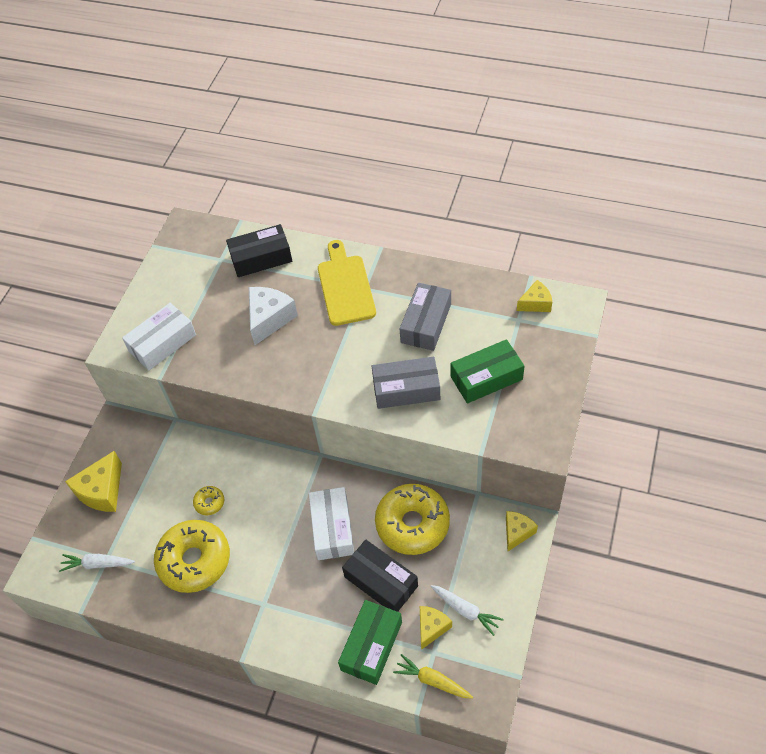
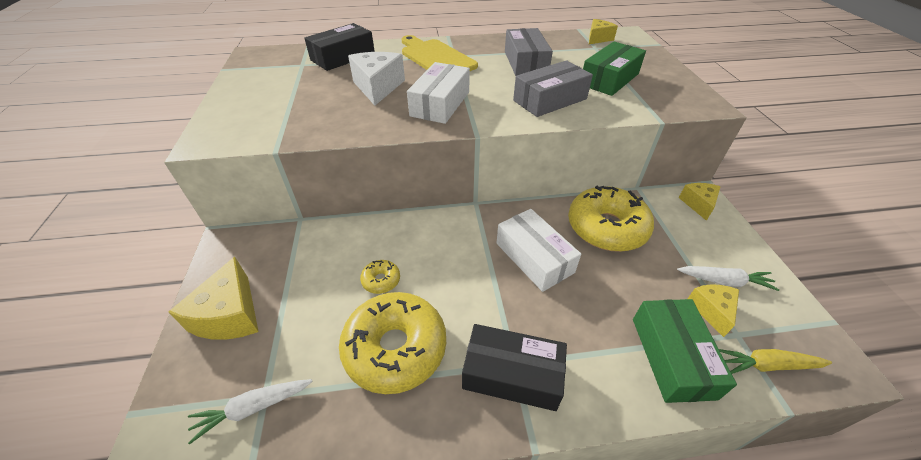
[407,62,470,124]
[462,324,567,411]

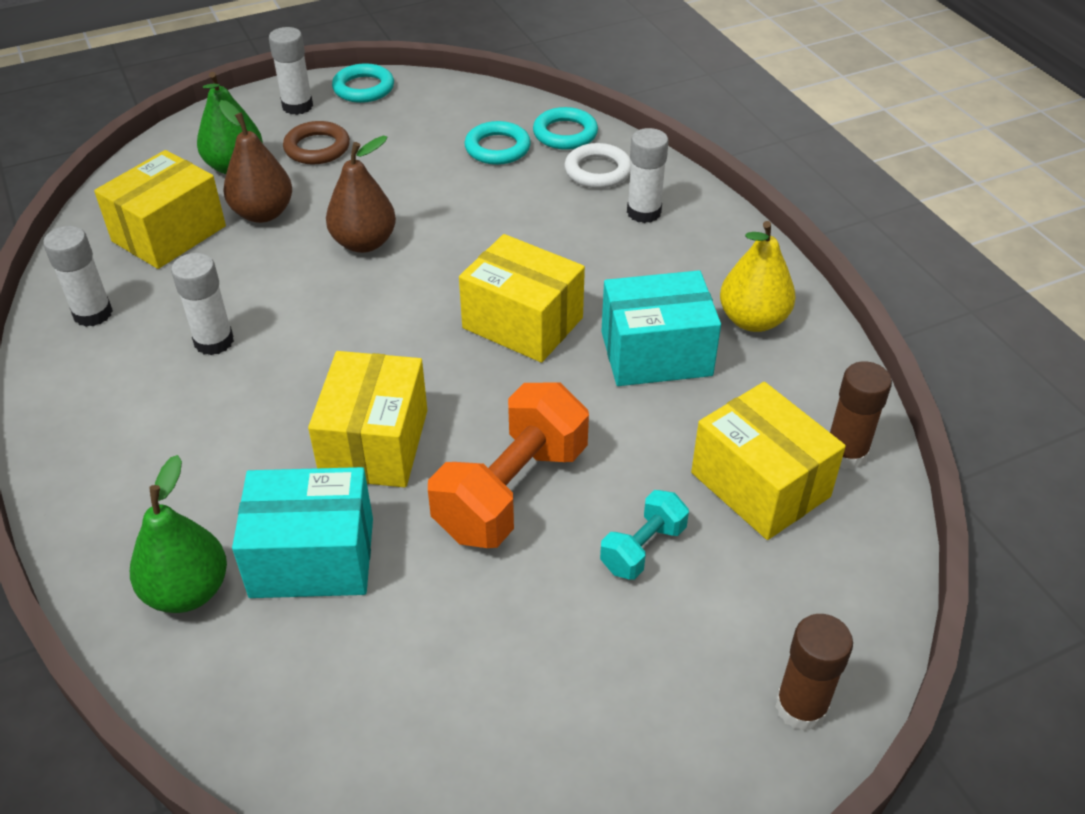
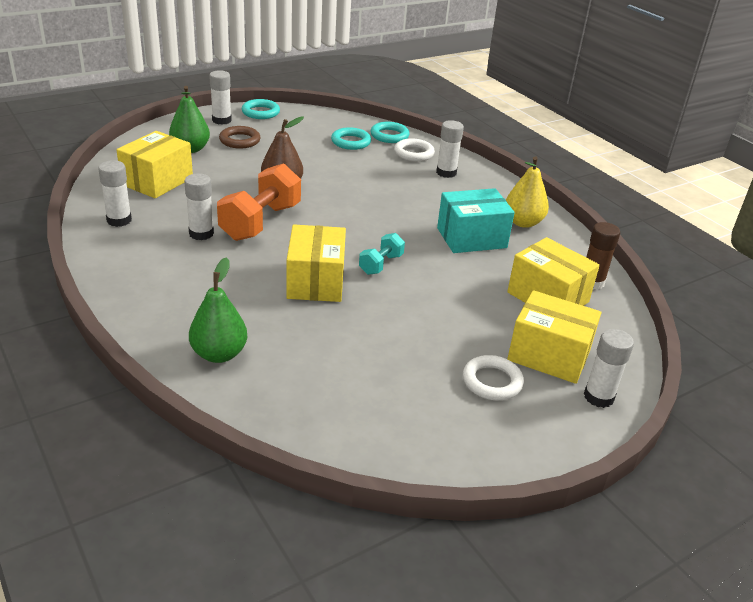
[219,100,292,223] (first image)
[507,290,601,384]
[217,163,301,241]
[232,467,373,598] (first image)
[359,233,405,275]
[584,329,634,408]
[463,355,524,400]

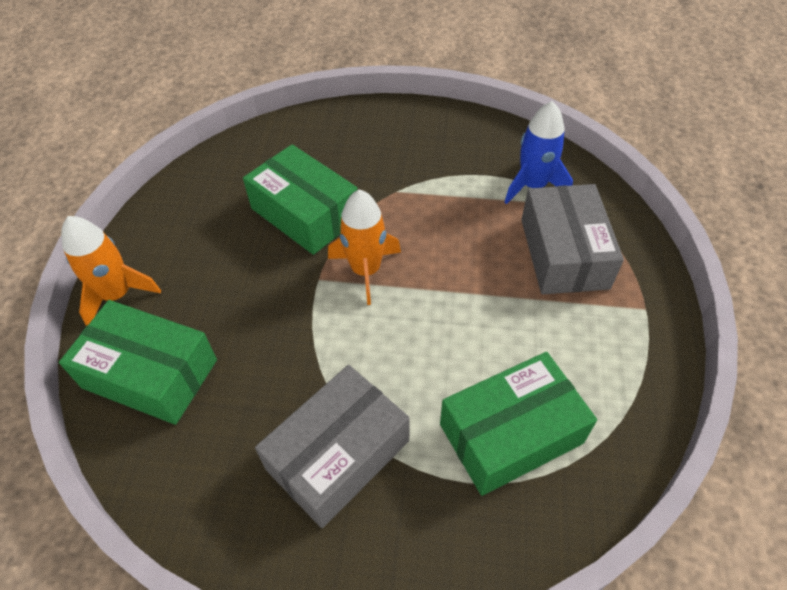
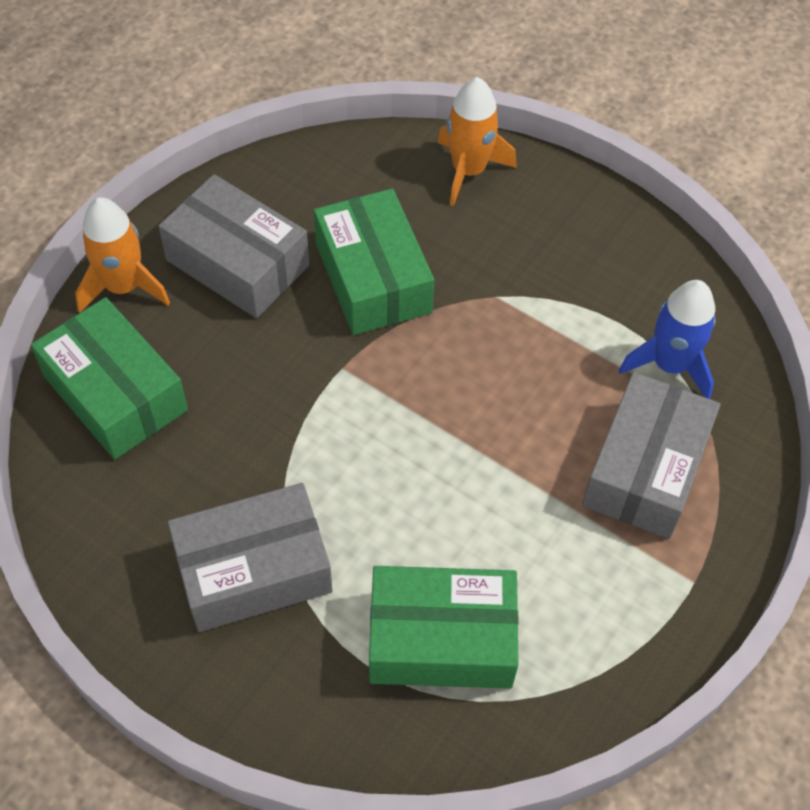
[438,77,517,206]
[158,174,309,318]

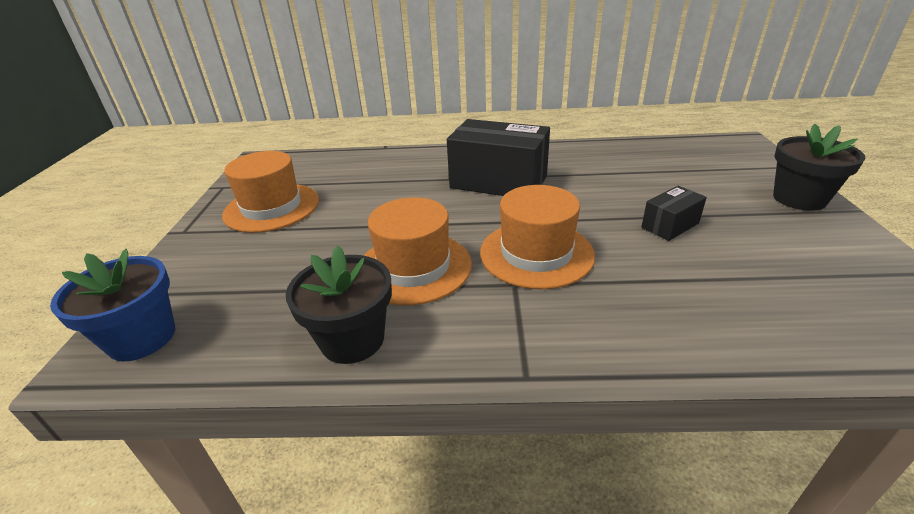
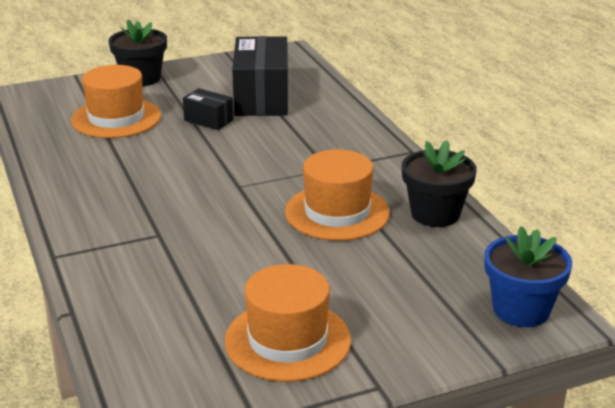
[232,36,288,116]
[71,65,161,138]

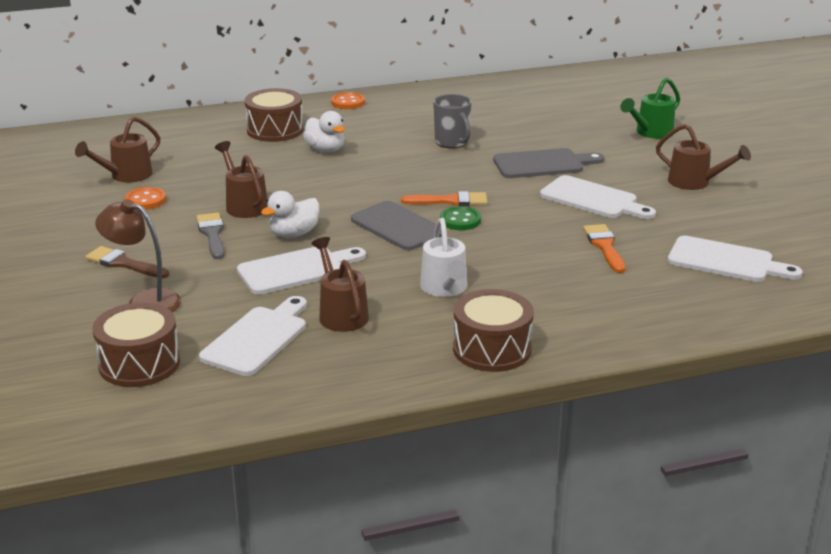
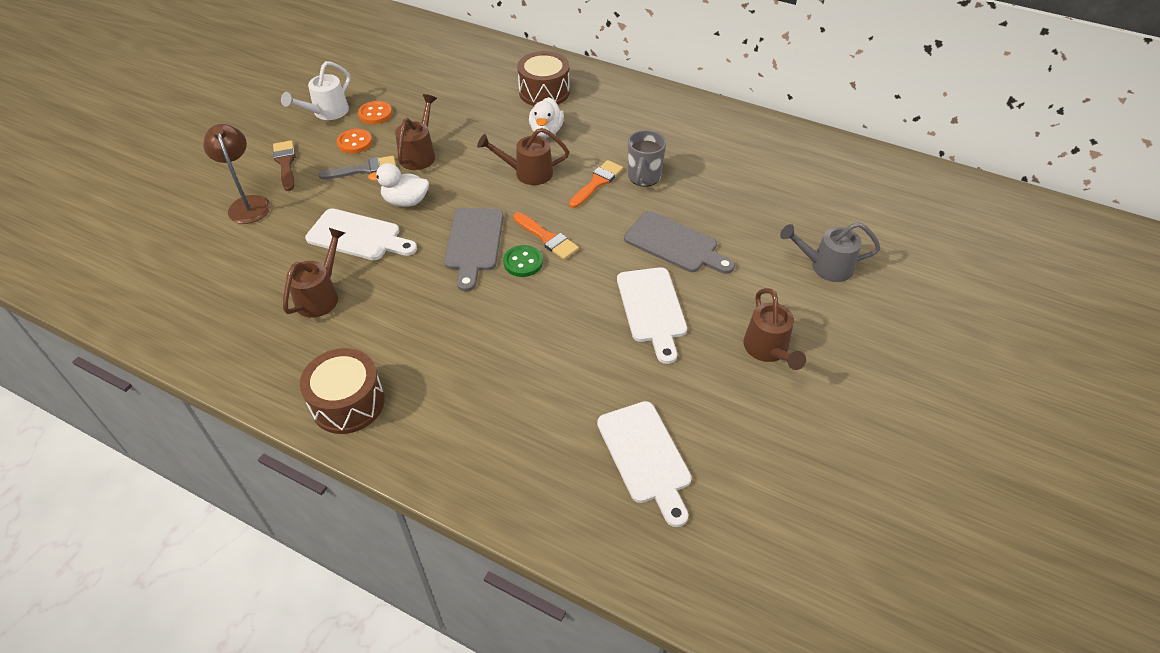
[780,222,881,282]
[337,129,372,154]
[477,128,569,185]
[319,156,396,179]
[281,61,351,120]
[569,160,623,208]
[199,296,307,376] (first image)
[92,302,180,387] (first image)

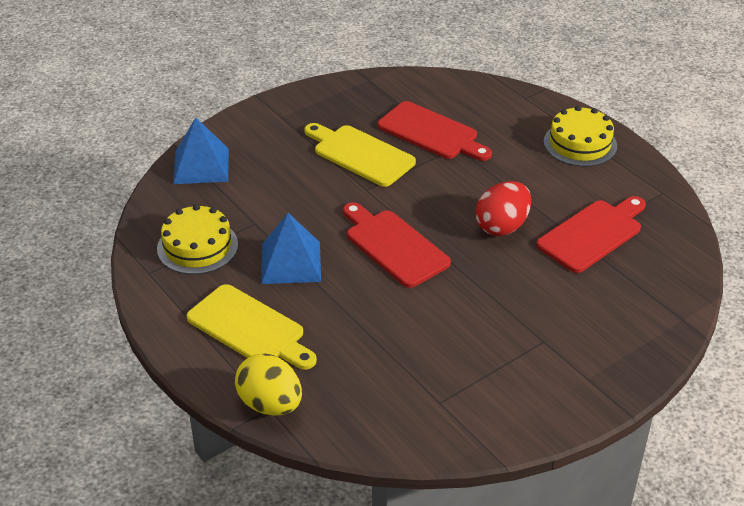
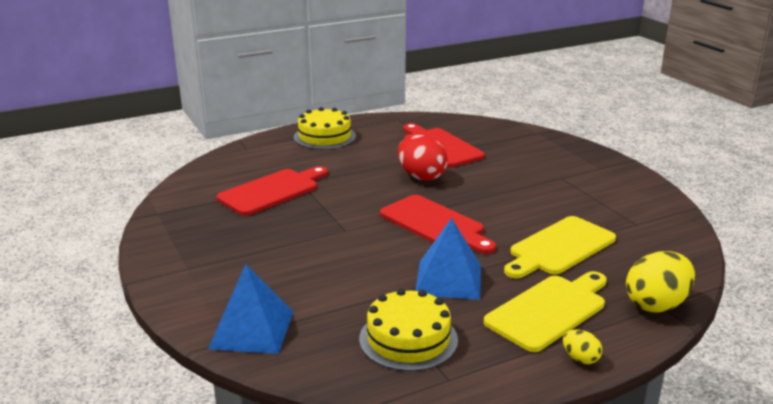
[504,216,616,278]
[380,195,496,254]
[563,330,603,364]

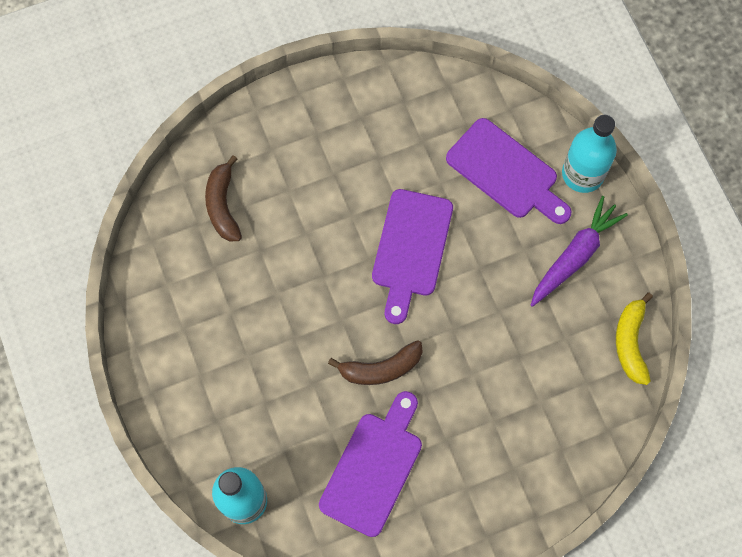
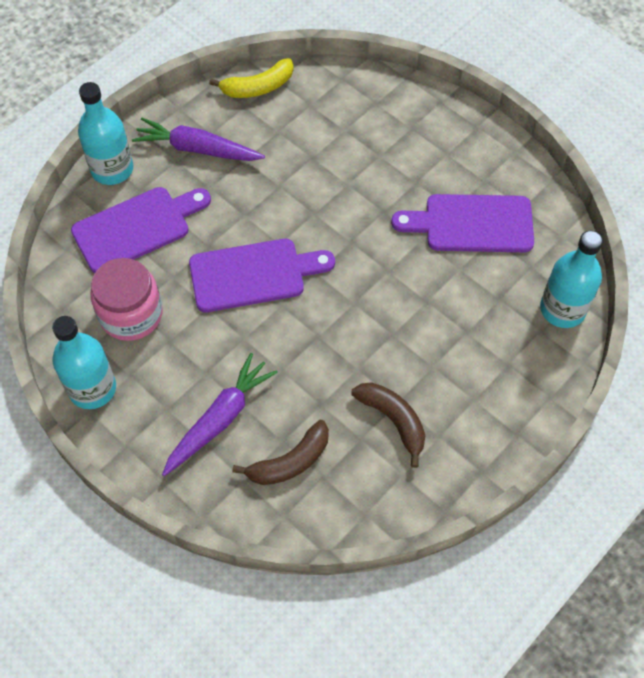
[71,187,211,273]
[351,382,425,468]
[90,258,163,341]
[52,316,116,409]
[162,353,278,476]

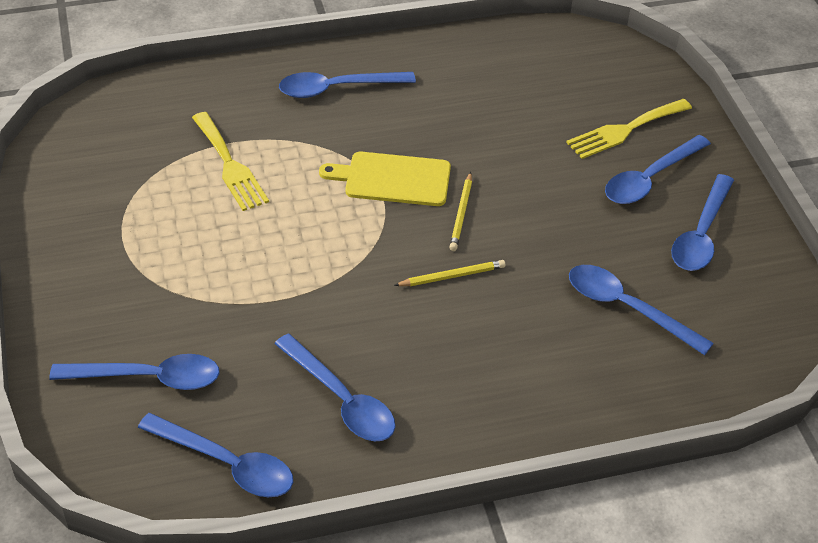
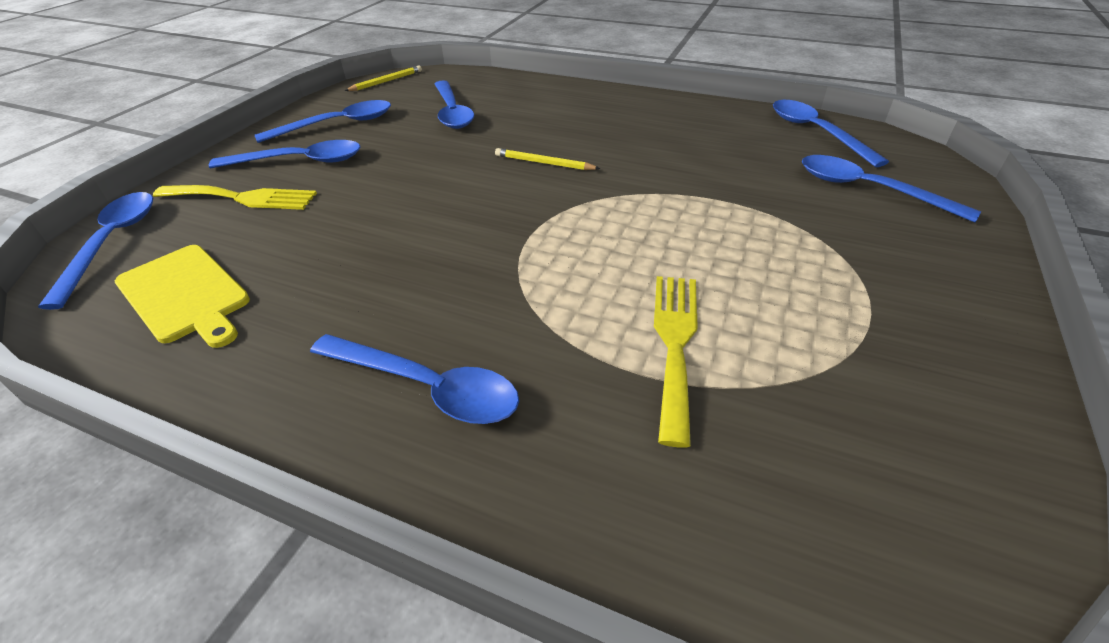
[115,245,250,348]
[345,65,422,91]
[38,192,153,310]

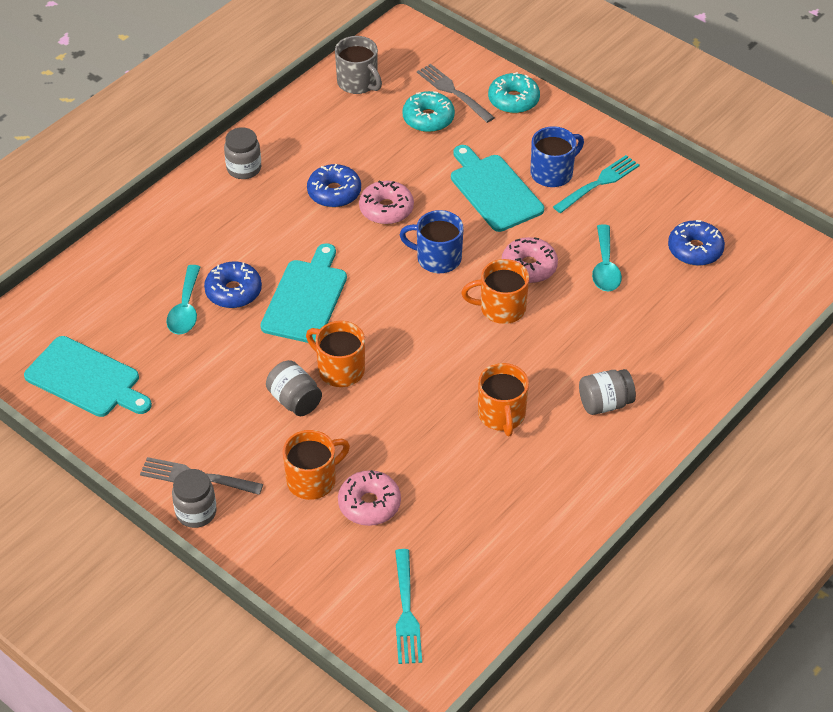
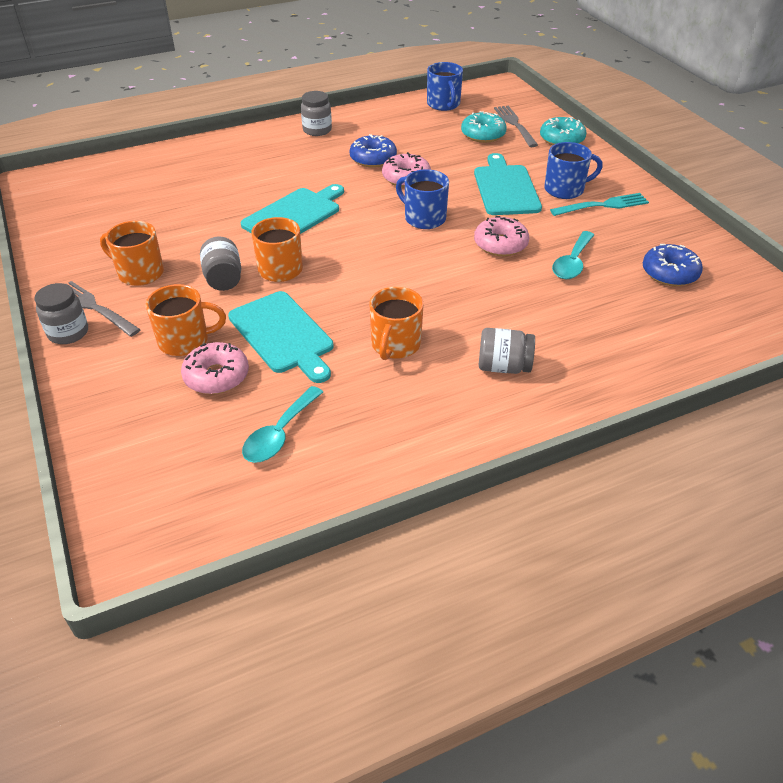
[427,62,463,111]
[100,221,164,286]
[204,262,262,308] (first image)
[242,386,323,463]
[228,291,333,383]
[395,549,422,664] (first image)

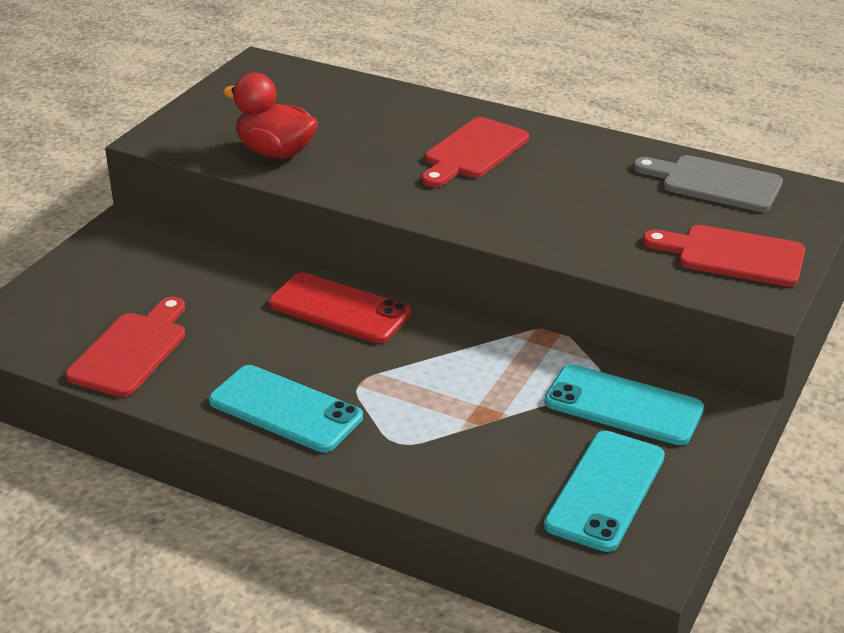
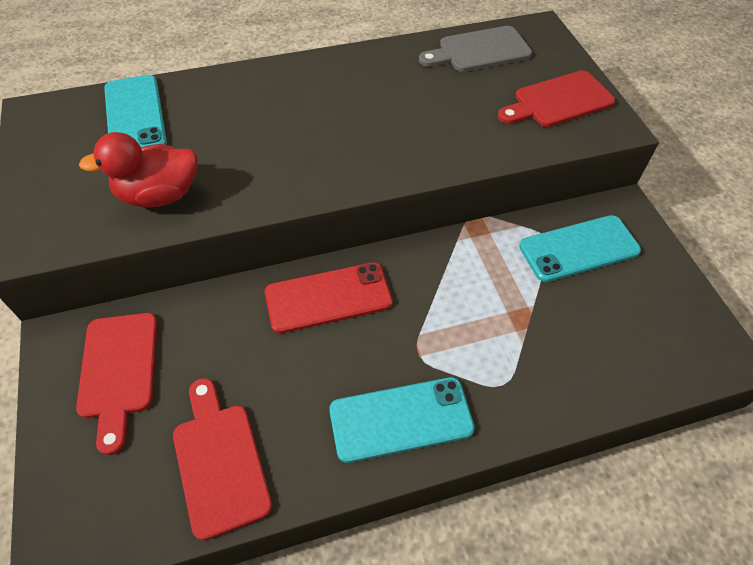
[76,313,157,455]
[104,75,167,148]

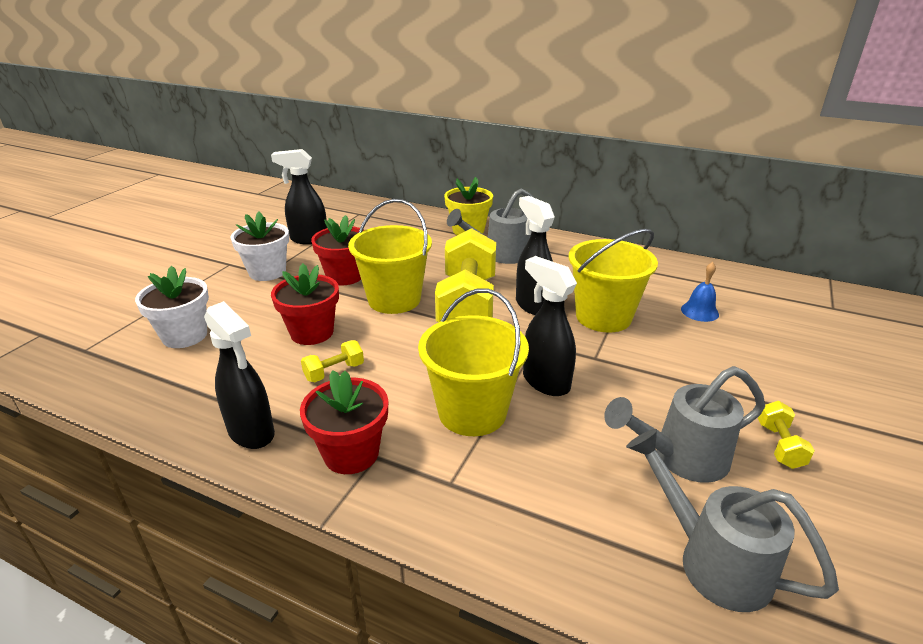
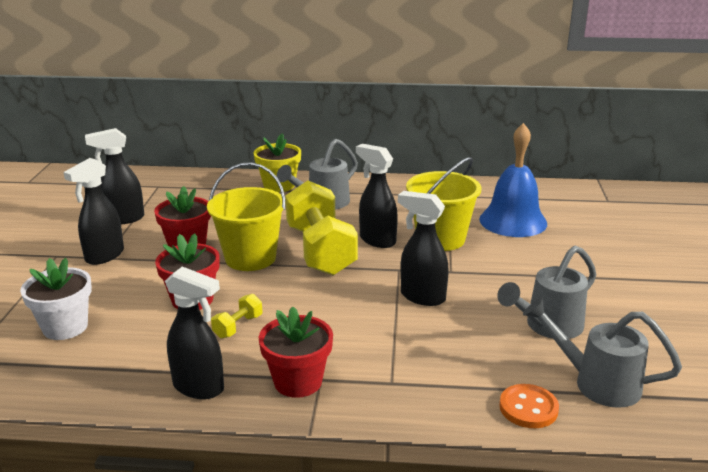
[63,158,124,265]
[479,123,547,237]
[418,289,529,436] (first image)
[758,401,815,469] (first image)
[499,384,559,428]

